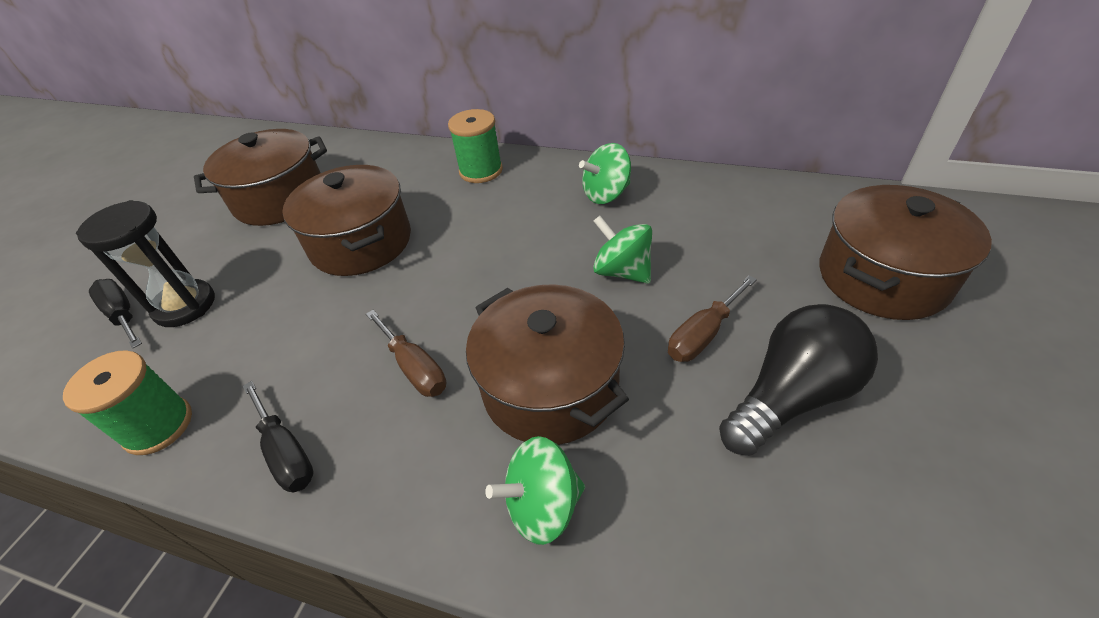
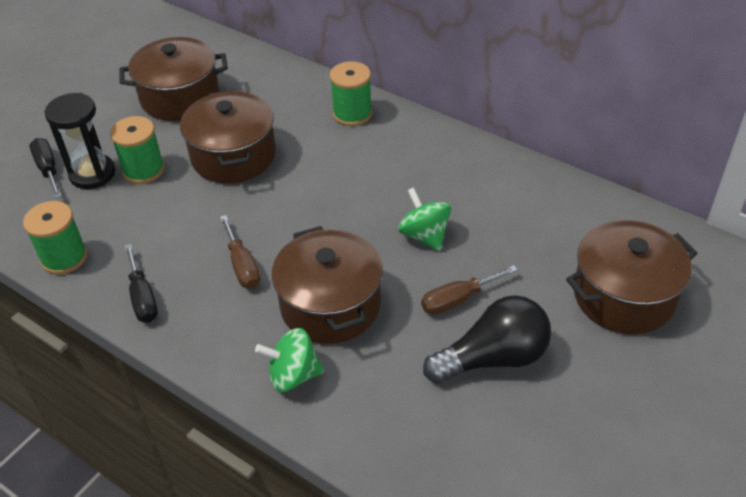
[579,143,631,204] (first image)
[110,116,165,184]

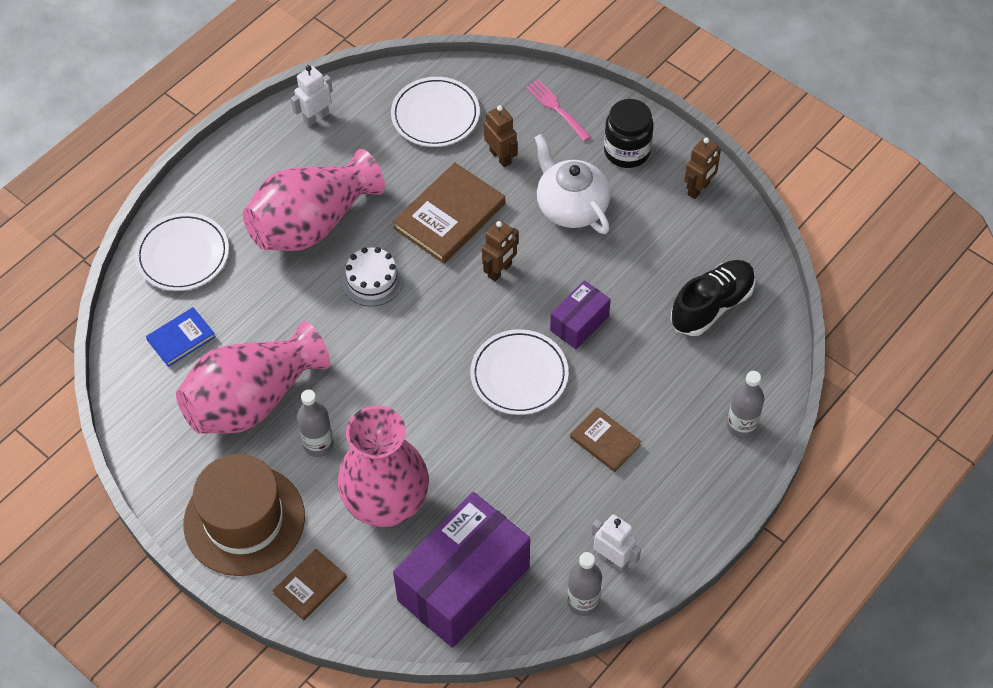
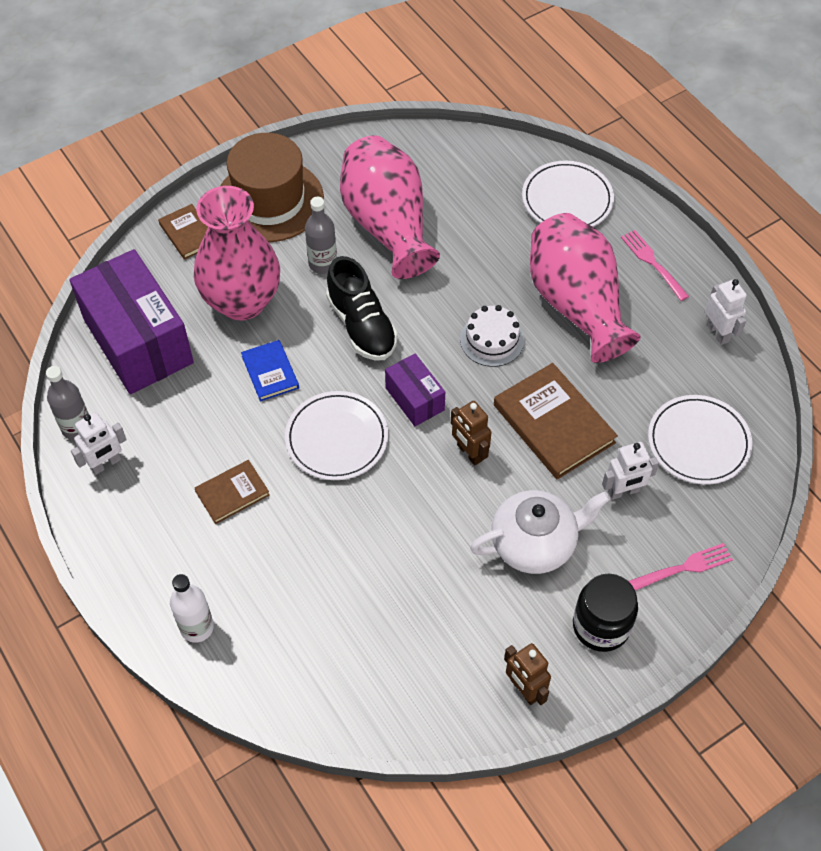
[602,442,659,500]
[326,256,398,361]
[385,354,445,426]
[241,340,299,401]
[170,574,214,643]
[621,230,689,301]

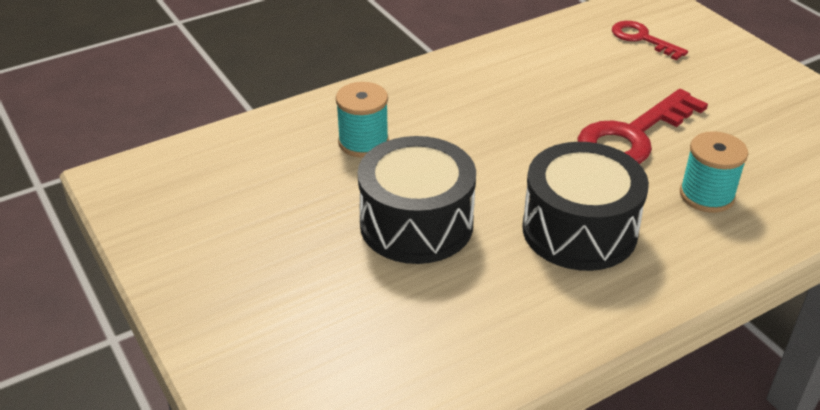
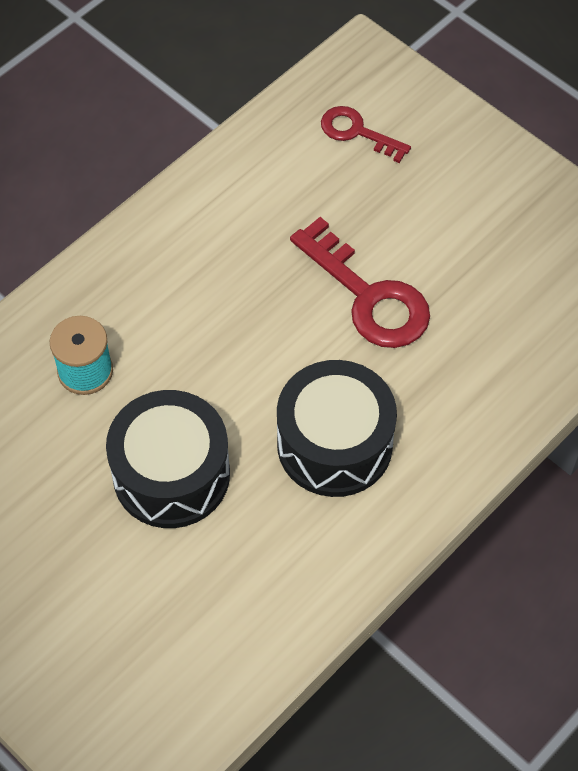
[290,217,430,348]
[680,131,748,213] (first image)

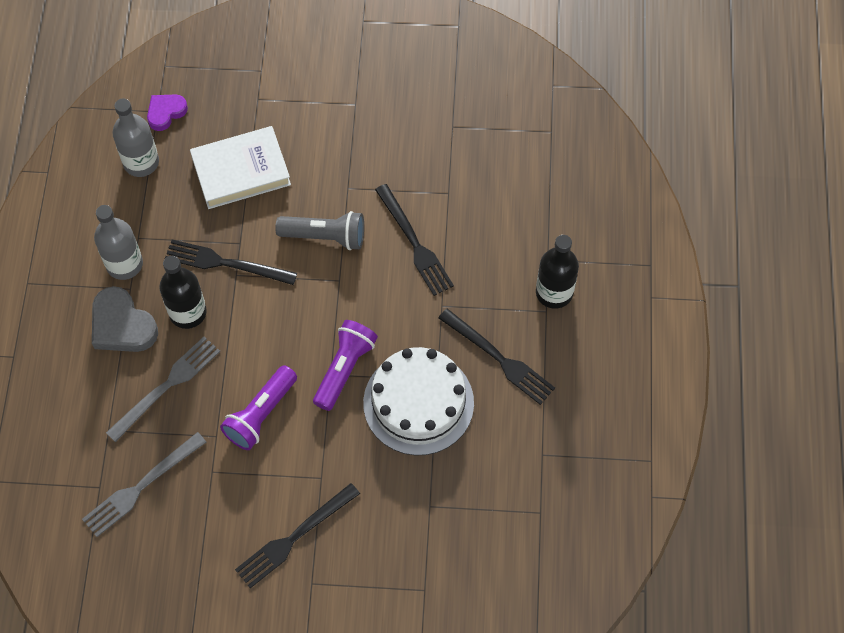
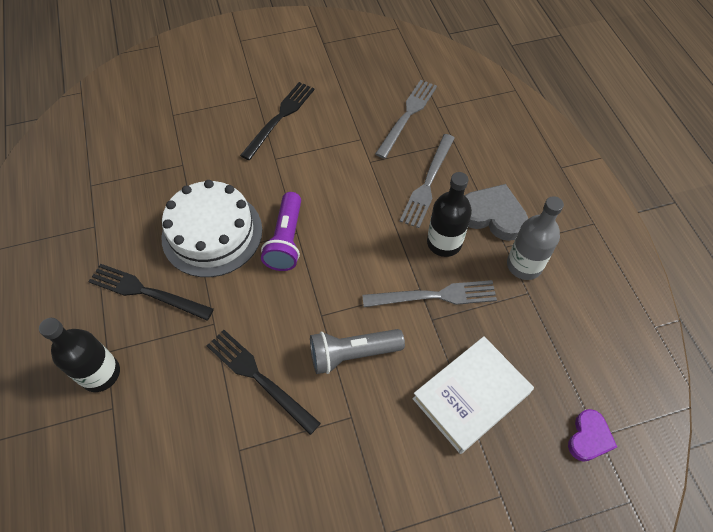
[112,98,159,177] (first image)
[362,280,497,307]
[220,365,297,450] (first image)

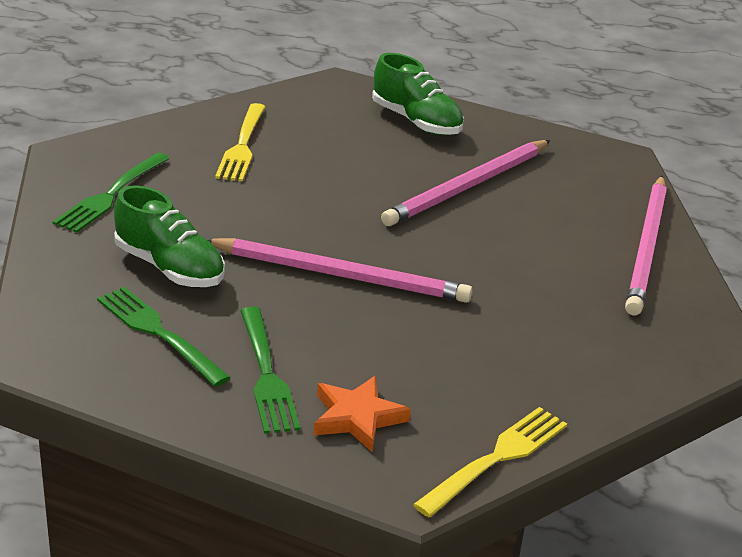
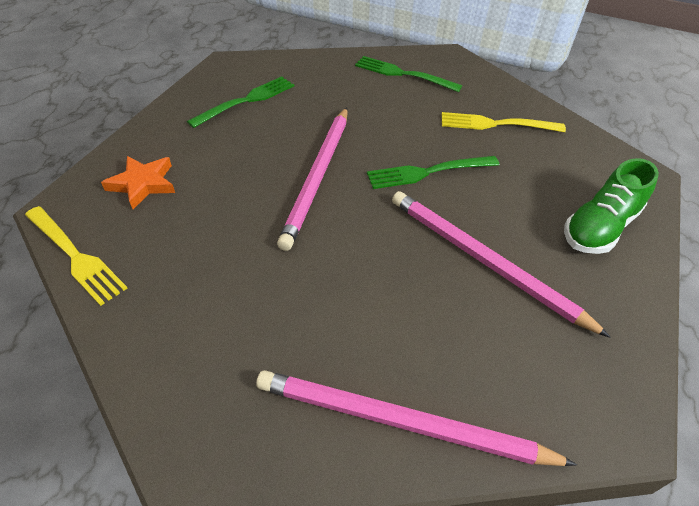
[114,185,225,287] (first image)
[367,156,499,189]

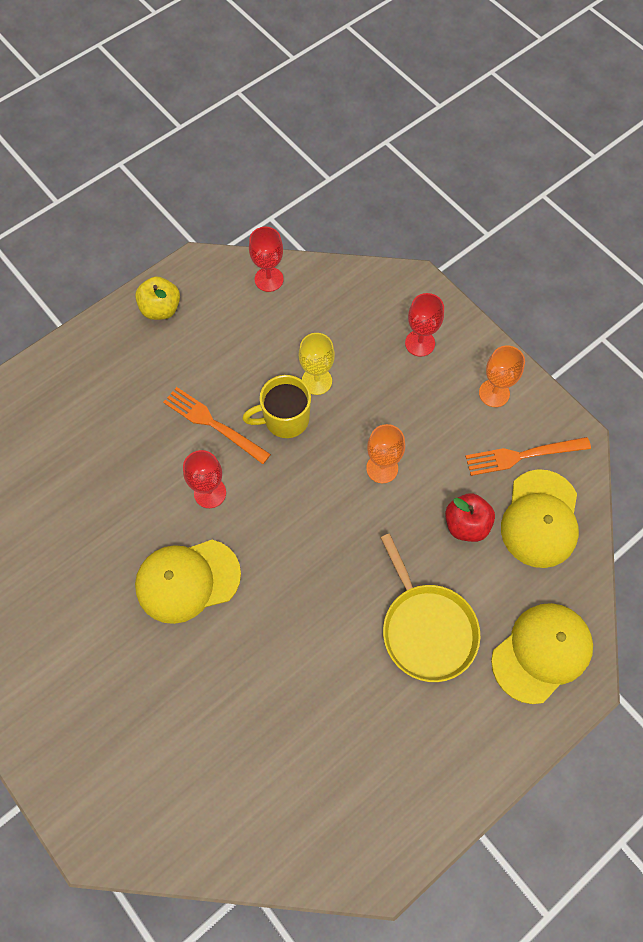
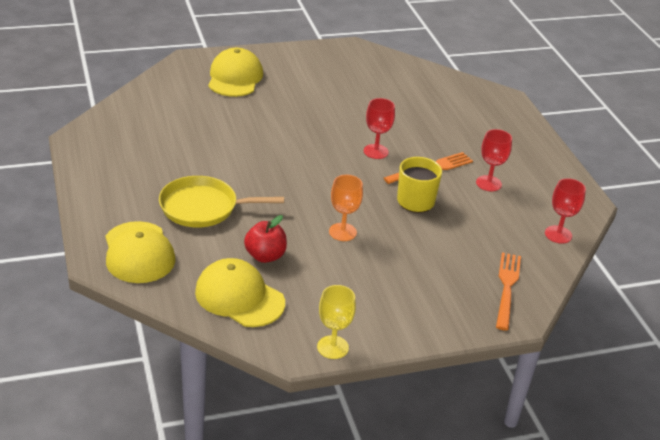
[135,276,180,320] (first image)
[476,129,512,191]
[317,285,356,359]
[479,345,525,407] (first image)
[496,252,521,331]
[208,48,263,97]

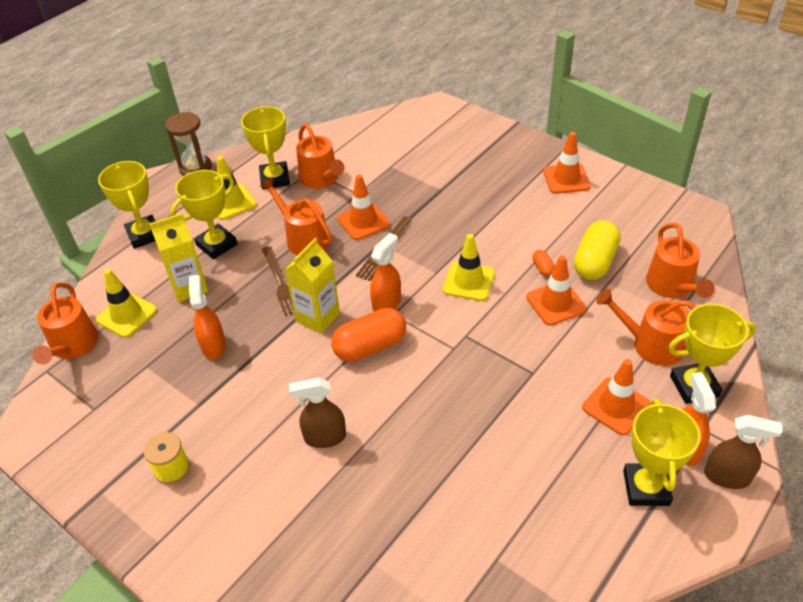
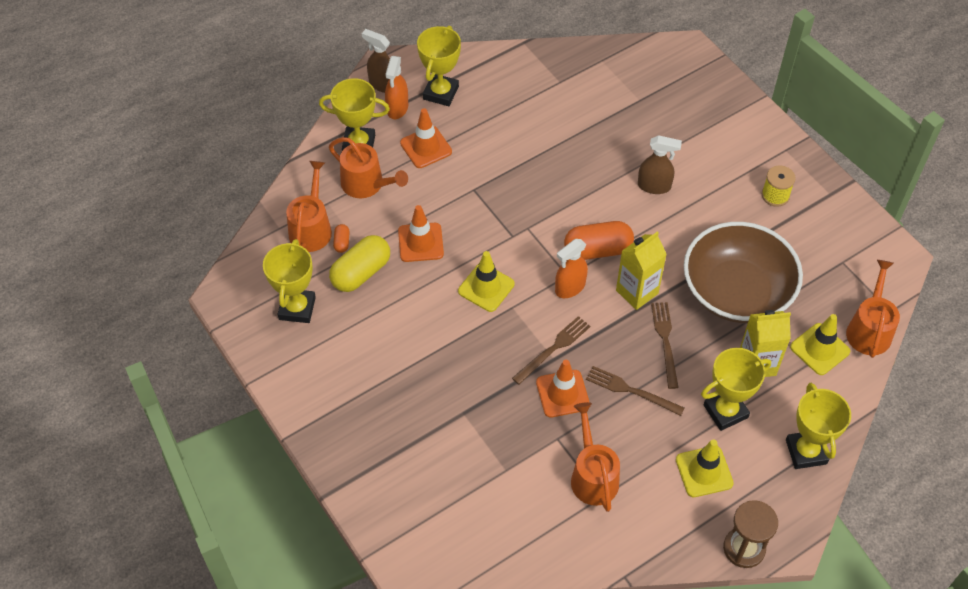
[263,239,316,323]
[543,132,591,194] (first image)
[586,366,685,416]
[333,224,350,253]
[684,222,803,323]

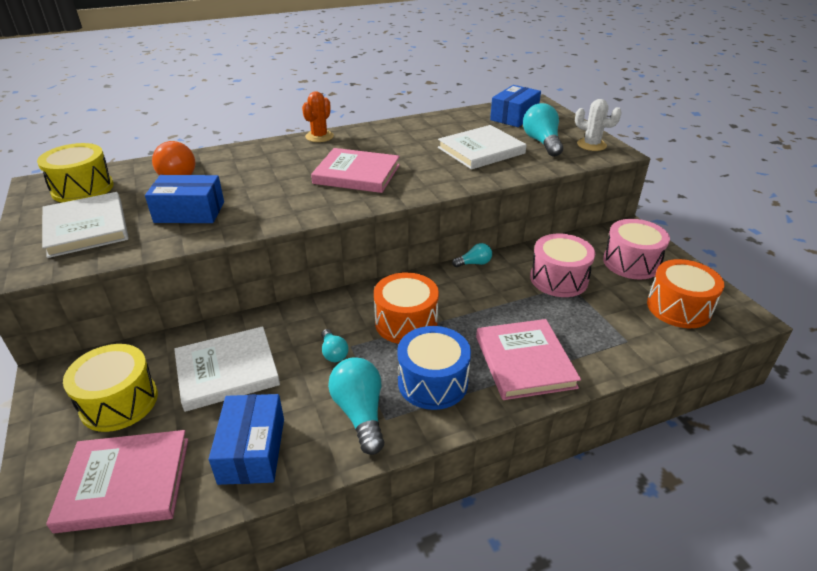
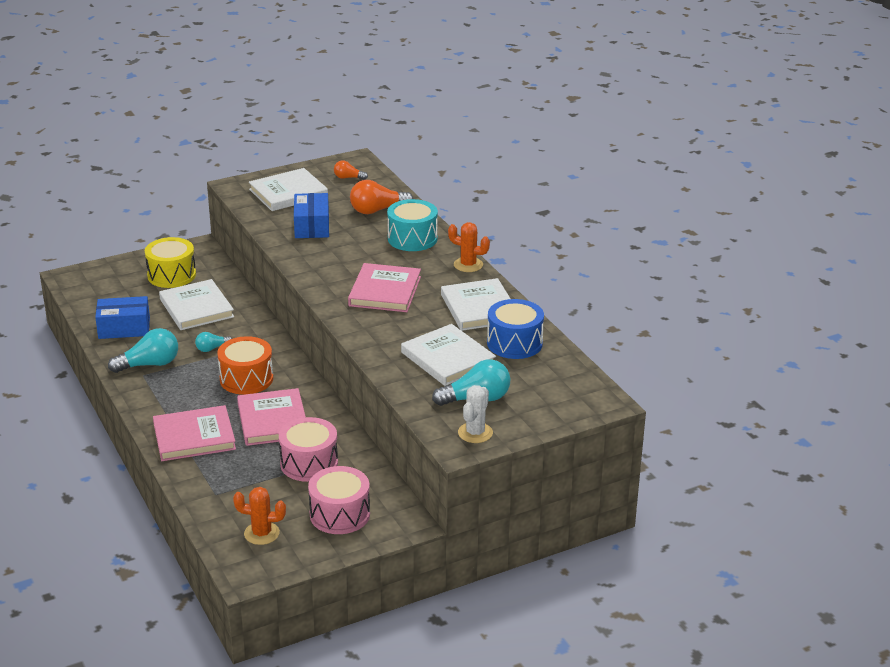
[490,85,541,127] (first image)
[334,160,368,180]
[452,243,492,267] (first image)
[233,487,286,545]
[487,299,544,359]
[237,388,306,446]
[387,199,438,251]
[441,278,511,331]

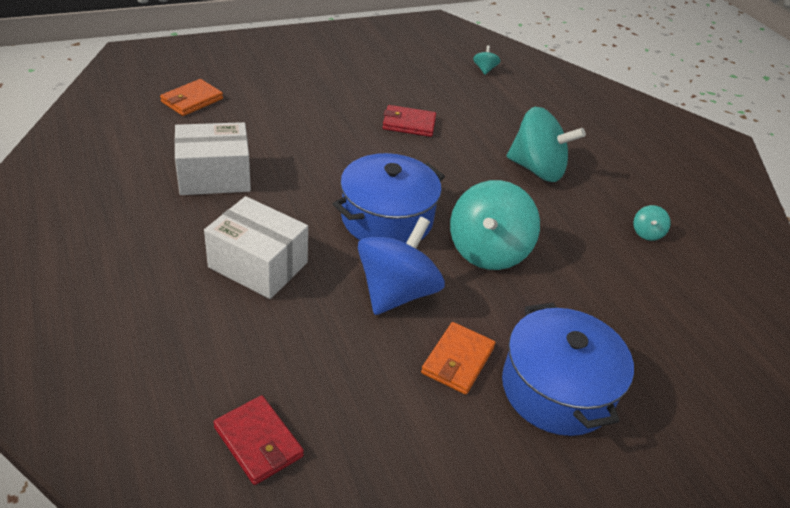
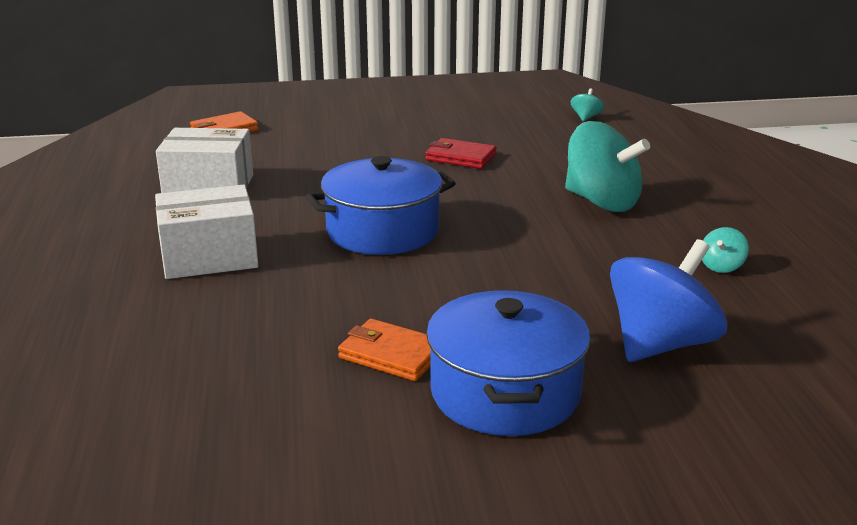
[450,180,540,270] (first image)
[155,185,258,279]
[610,239,727,362]
[338,319,430,381]
[214,395,304,485] (first image)

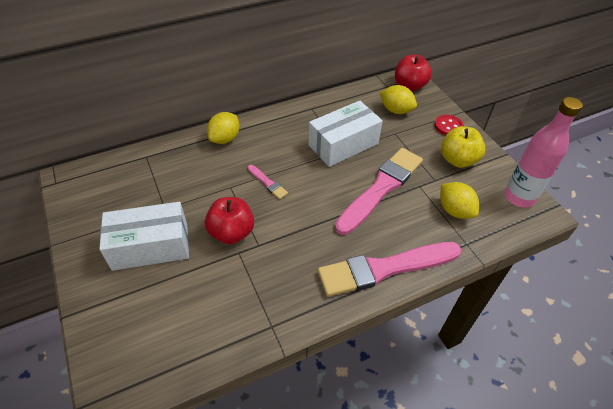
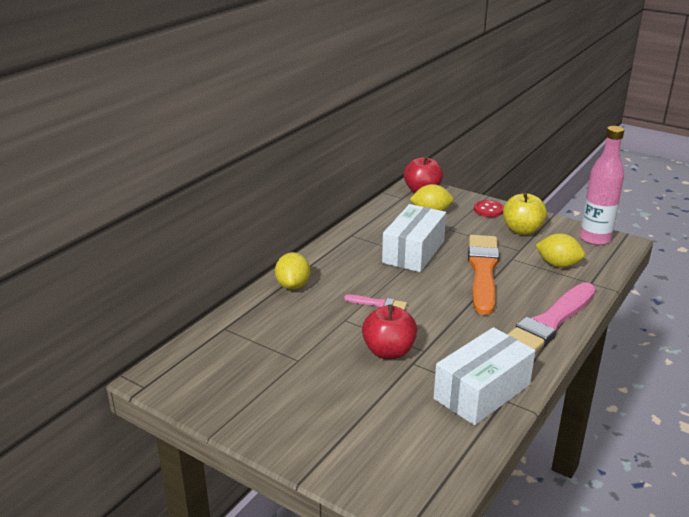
[468,235,499,315]
[434,327,535,425]

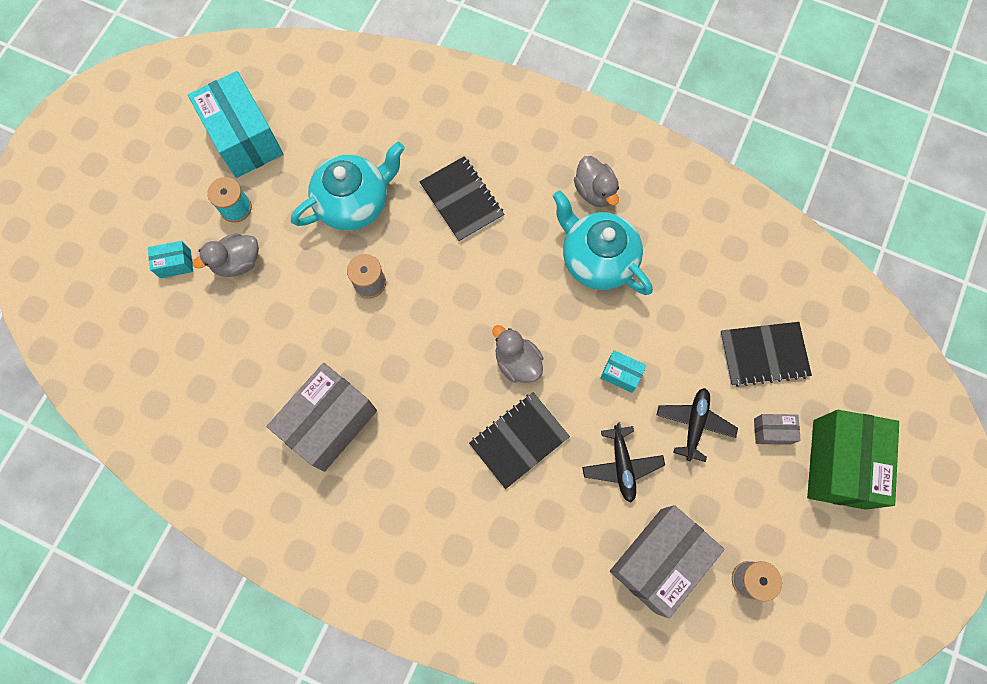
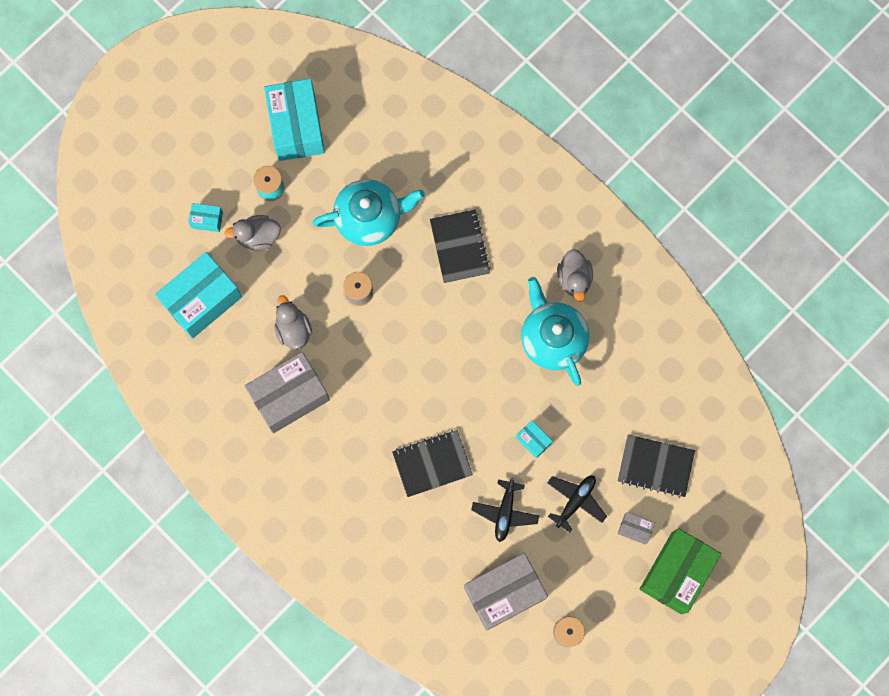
[275,295,312,349]
[155,252,242,339]

